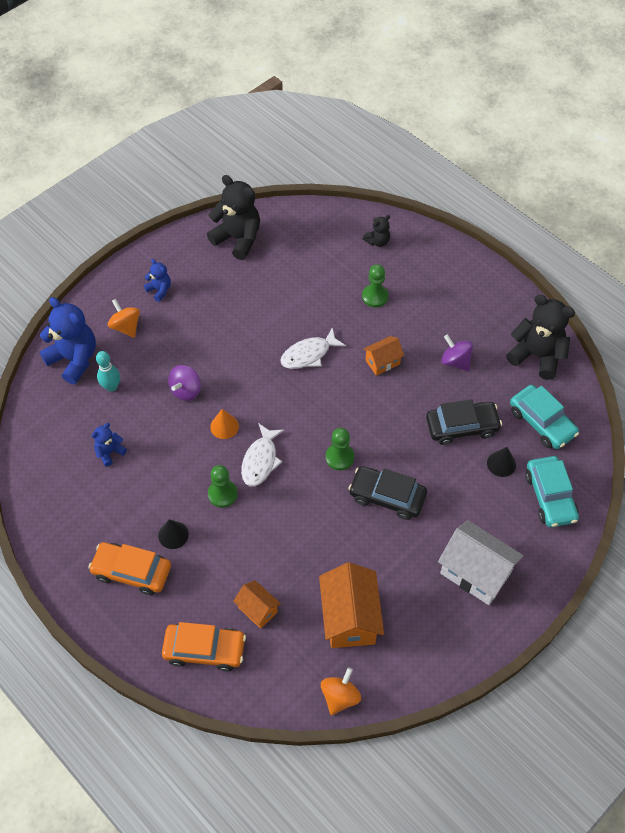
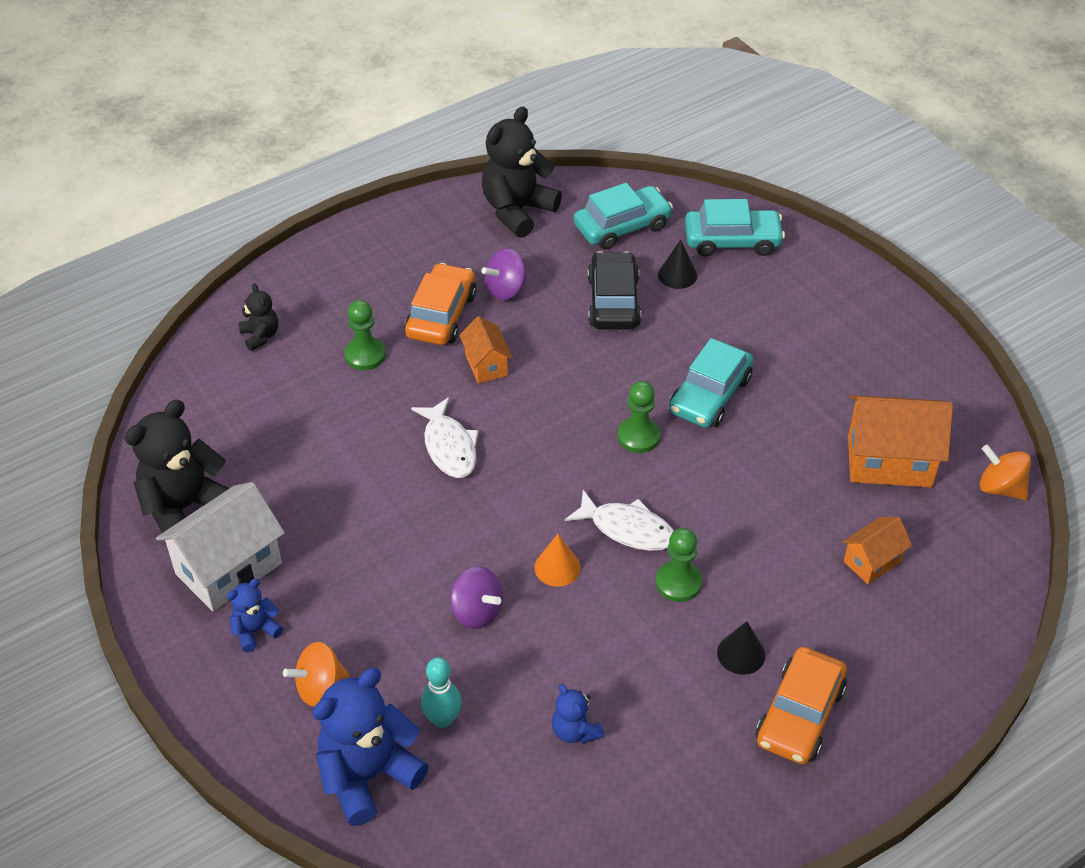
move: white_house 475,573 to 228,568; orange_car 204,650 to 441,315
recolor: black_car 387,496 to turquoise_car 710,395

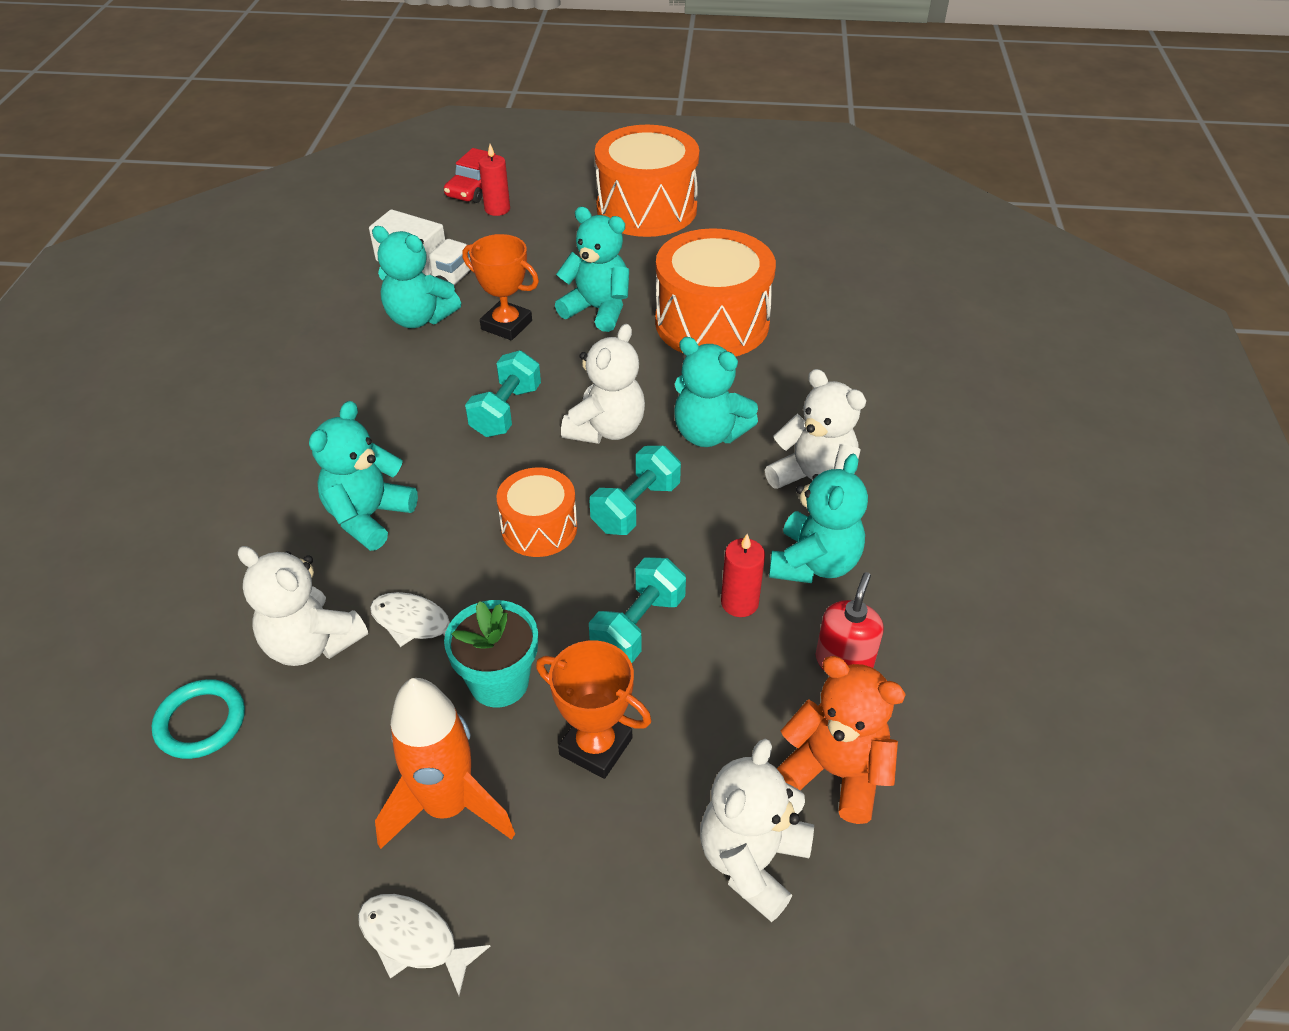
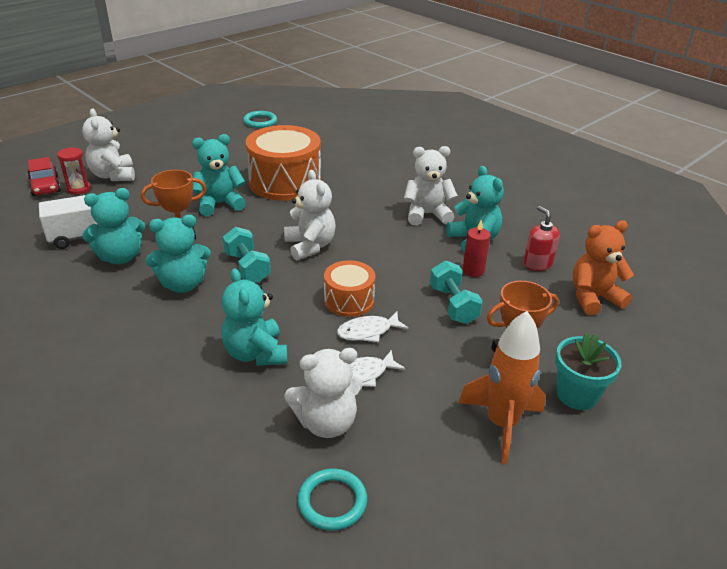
delete: orange_drum 646,209; turquoise_dumbbell 636,507
insert: turquoise_ring 260,122
move: turquoise_teddy_bear 709,433 to 183,284; turquoise_flower_pot 499,682 to 576,395; white_teddy_bear 752,860 to 113,175; white_fish 413,939 to 368,332
replace: red_candle 497,209 to red_hourglass 79,189

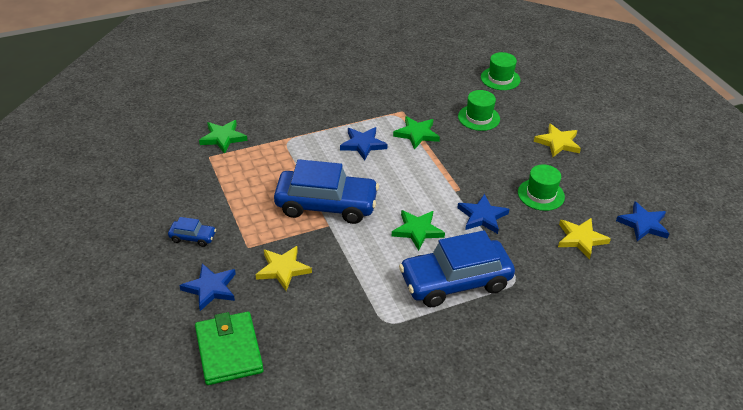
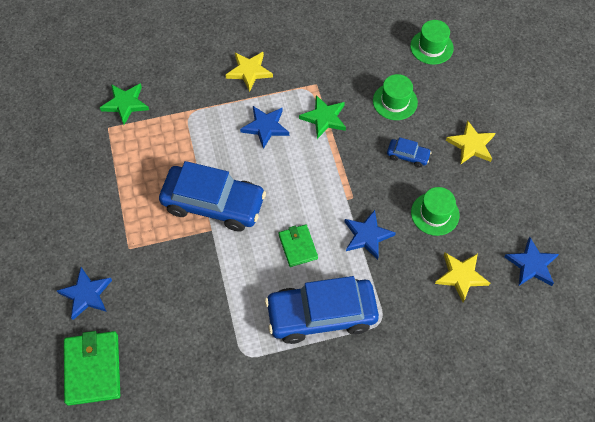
move: blue_car 193,237 to 408,156; yellow_star 283,269 to 249,71
replace: green_star 417,230 to green_wallet 298,246

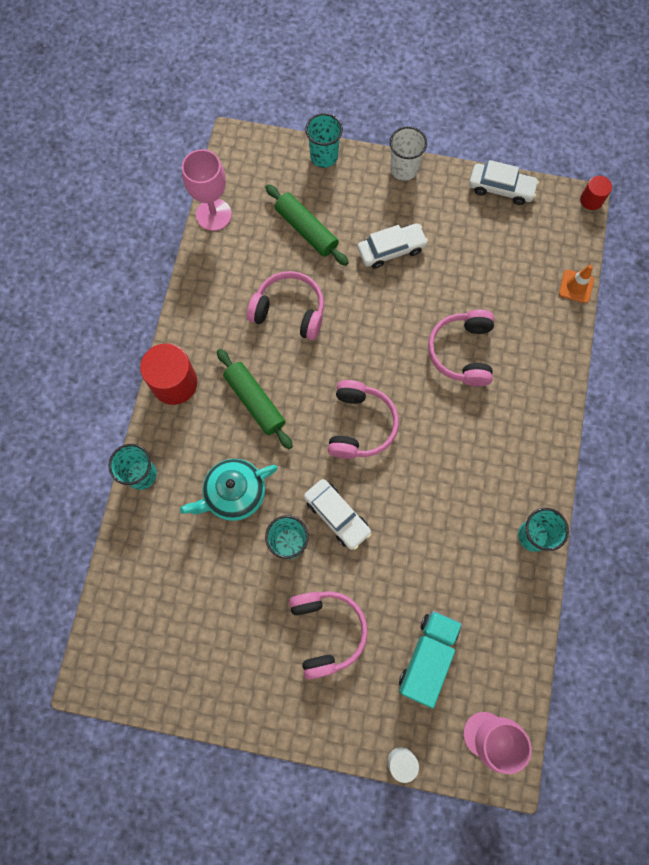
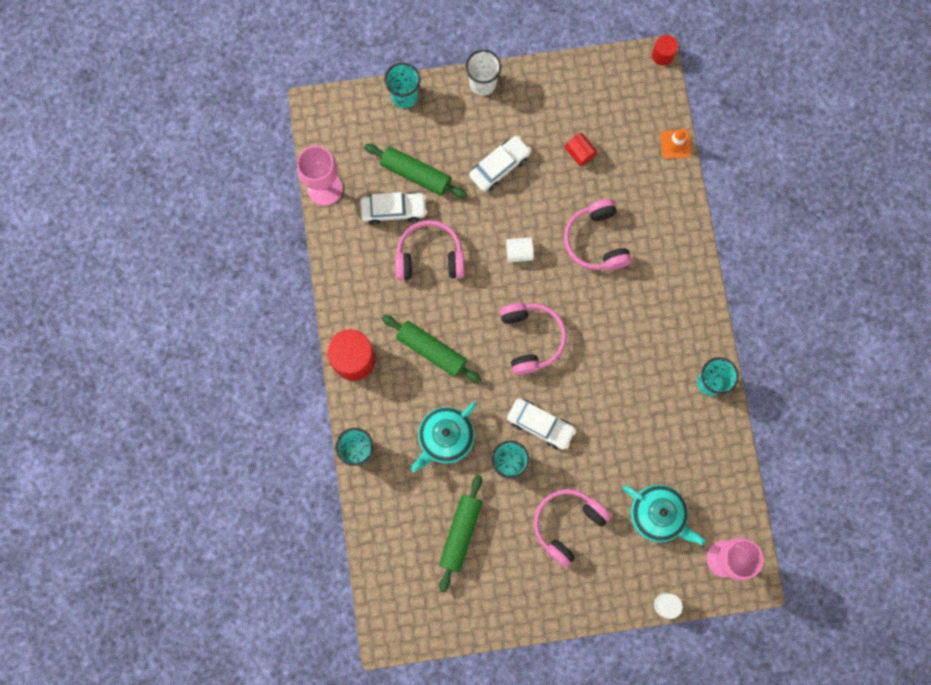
insert: red_cylinder 579,153; white_cylinder 519,252; green_rolling_pin 460,533
move: white_car 501,188 to 393,210
replace: turquoise_truck 427,657 to turquoise_teapot 658,515
rotate: pink_headphones 326,631 = 567,524 105 degrees counterclockwise

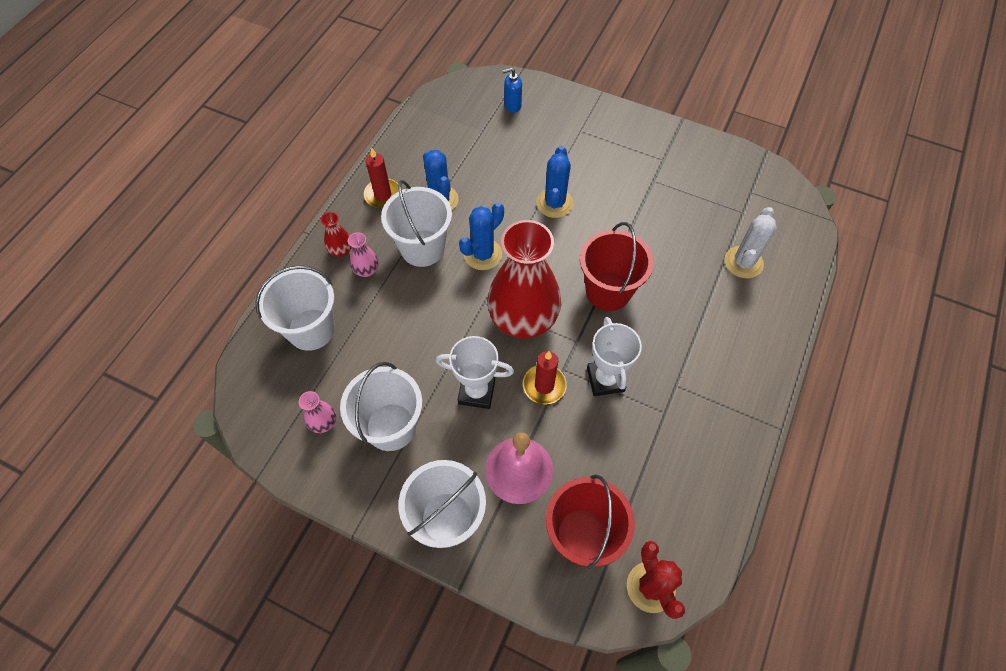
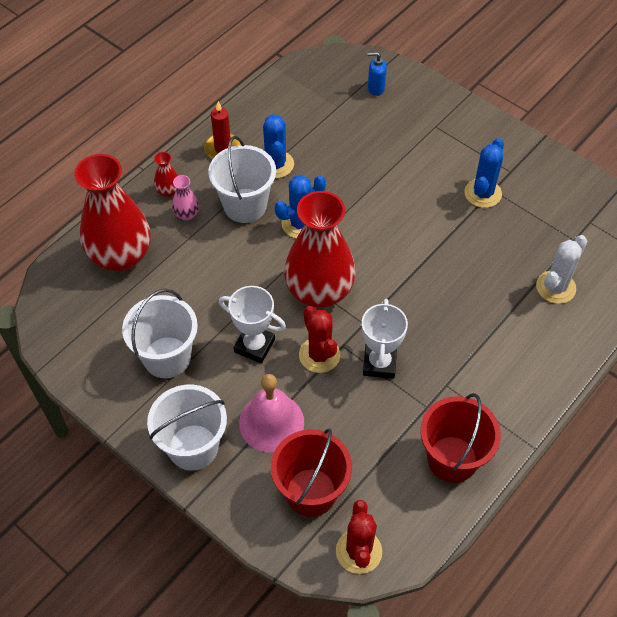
delete: pink_vase 323,422
move: blue_cactus 554,203 to 483,193; red_bucket 608,291 to 452,459
replace: white_bucket 311,329 to red_vase 121,256; red_candle 544,385 to red_cactus 319,355

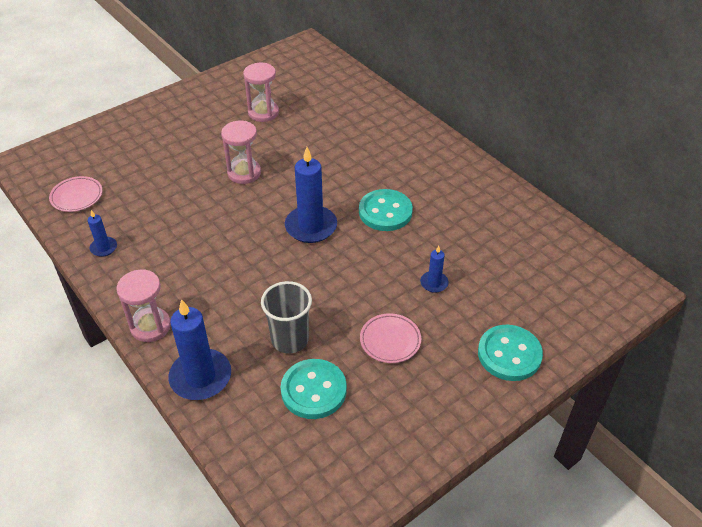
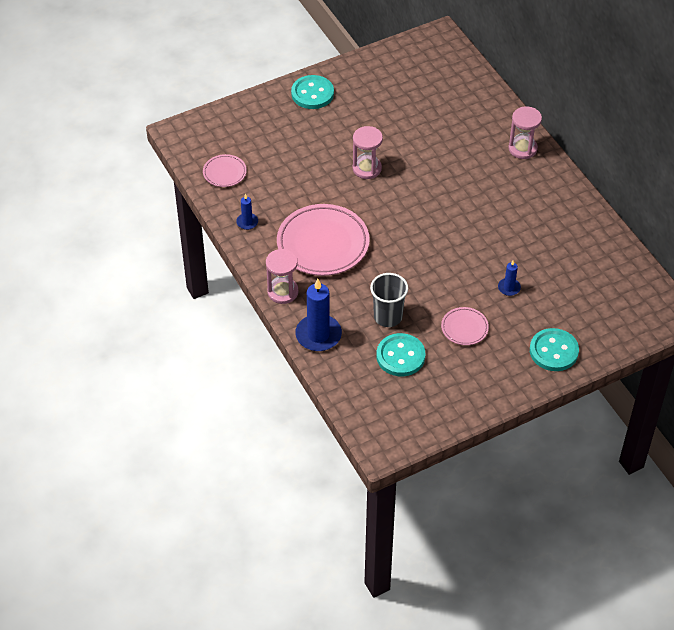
delete: blue_candle 311,226
insert: pink_plate 323,244
move: pink_hourglass 263,113 to 522,149; turquoise_button 385,212 to 312,94

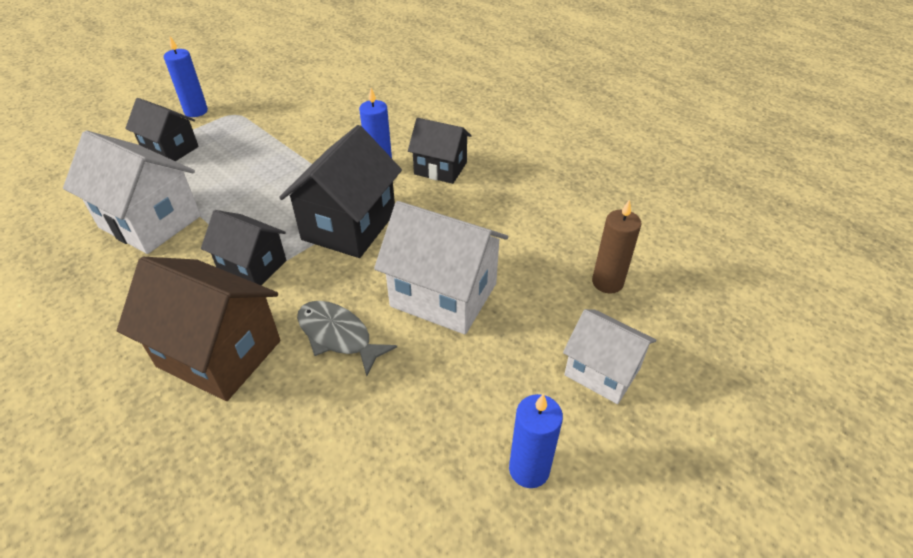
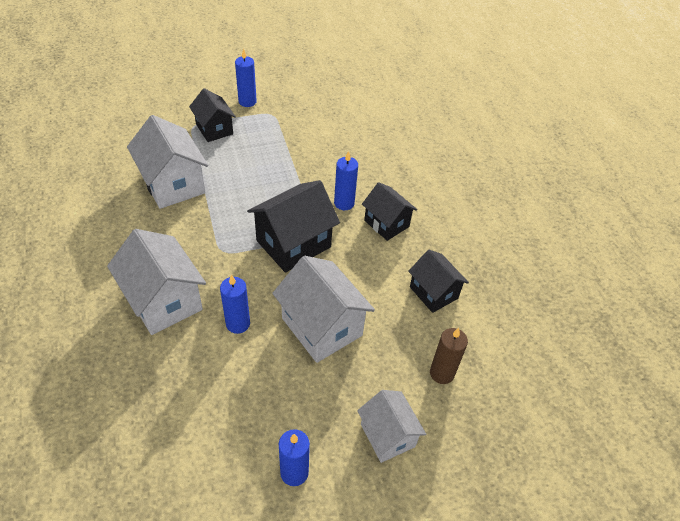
move: black_house 252,266 to 433,292
replace: grey_fish 338,336 to blue_candle 238,323
recolor: brown_house 219,353 to white_house 164,301

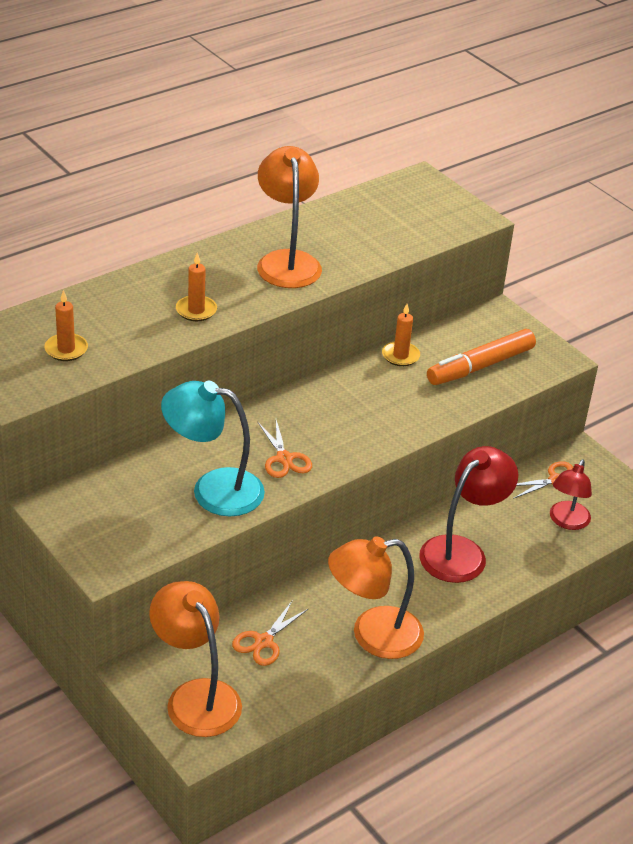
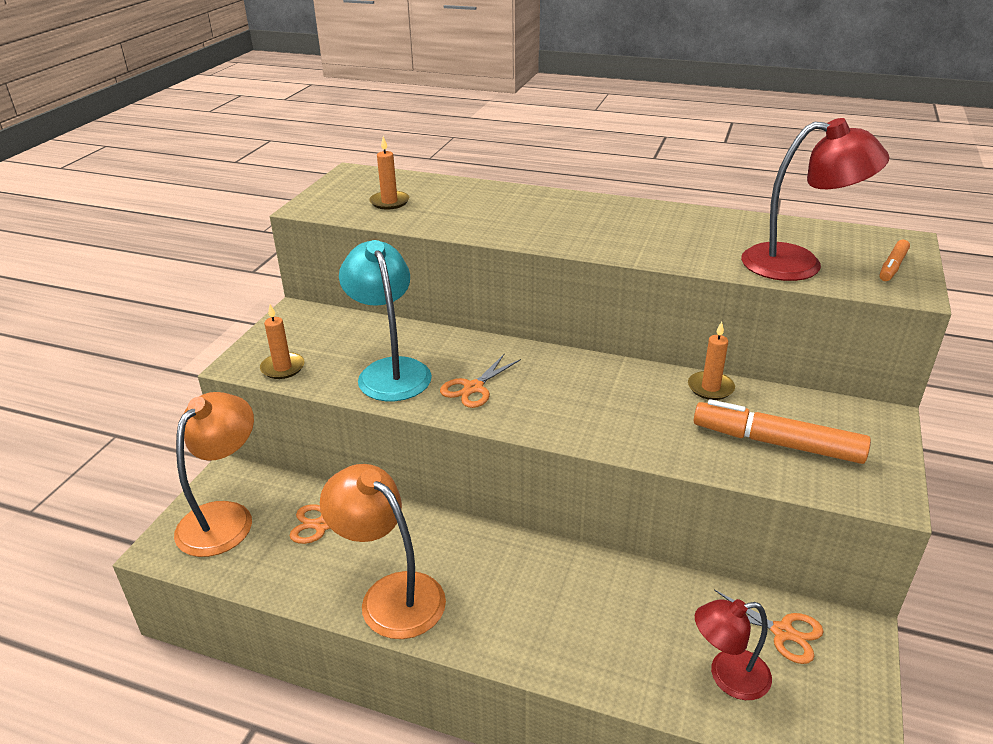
delete: orange_lamp 287,261
insert: orange_marker 892,266
move: orange_candle 196,310 to 283,368; red_lamp 462,551 to 798,264

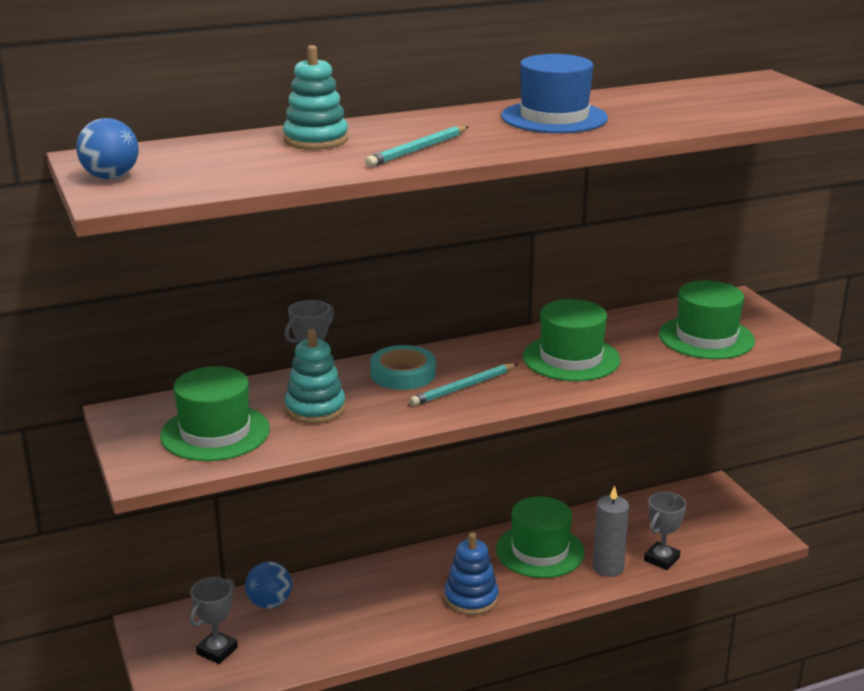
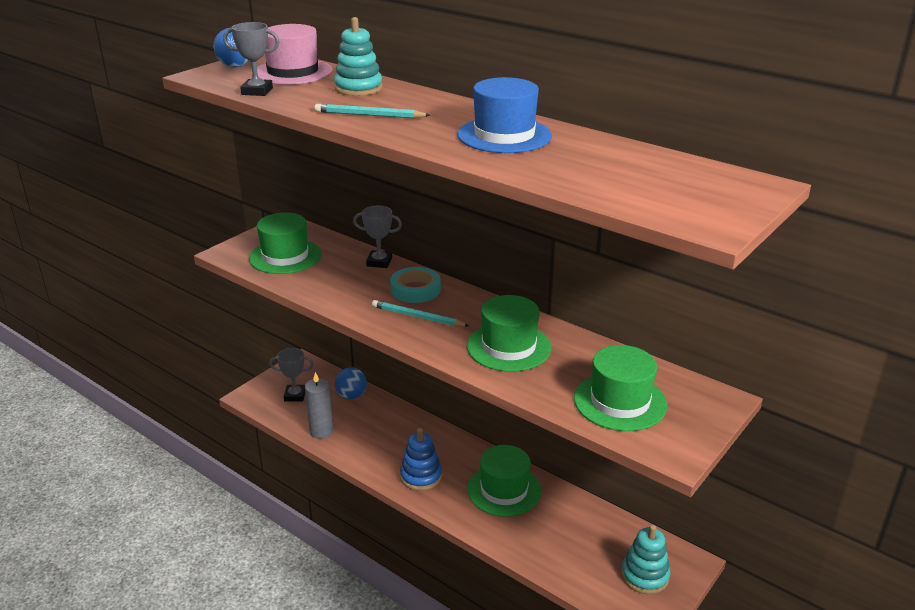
insert: pink_hat 293,72
move: turquoise_stacking_toy 315,409 to 645,576; grey_candle 608,567 to 321,431; grey_trophy 661,559 to 257,91

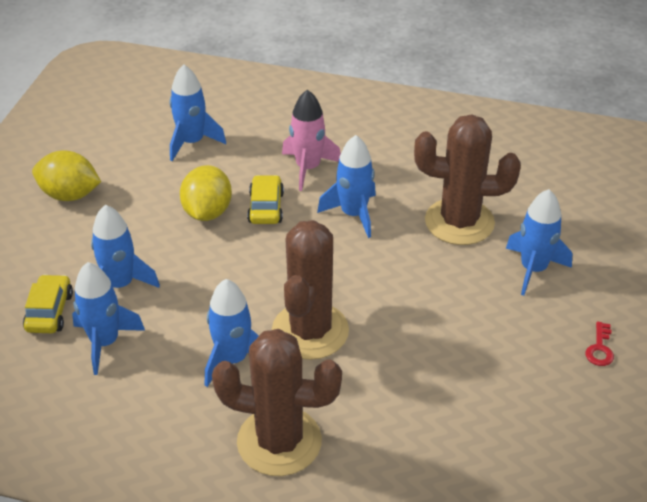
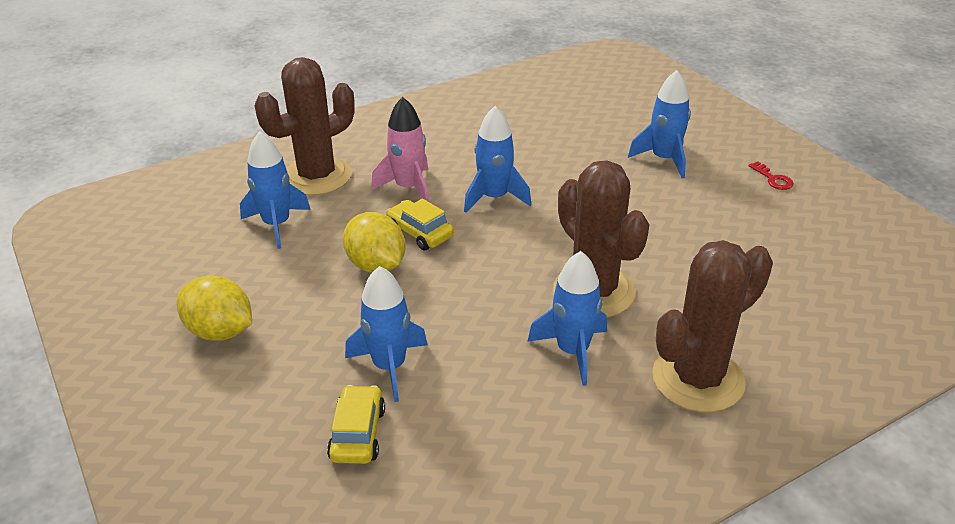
delete: blue_rocket 105,342
move: brown_cactus 459,222 to 317,176
rotate: yellow_lemon 70,195 = 220,331 60 degrees clockwise; yellow_car 49,312 = 358,434 45 degrees clockwise

